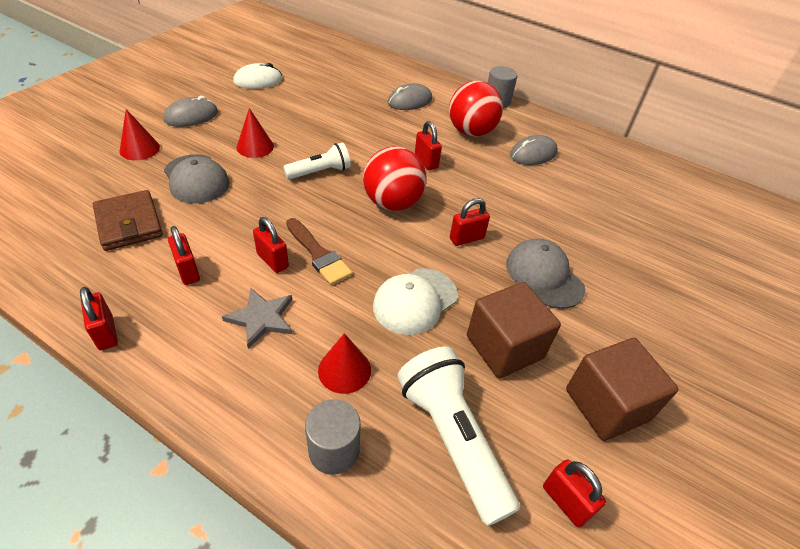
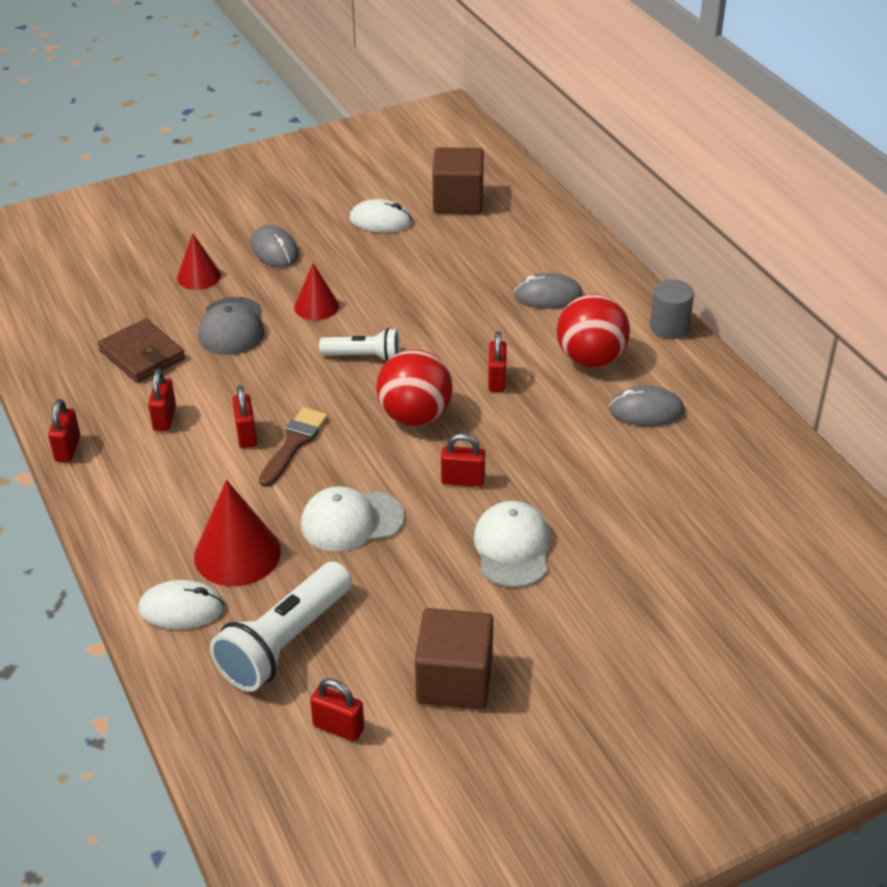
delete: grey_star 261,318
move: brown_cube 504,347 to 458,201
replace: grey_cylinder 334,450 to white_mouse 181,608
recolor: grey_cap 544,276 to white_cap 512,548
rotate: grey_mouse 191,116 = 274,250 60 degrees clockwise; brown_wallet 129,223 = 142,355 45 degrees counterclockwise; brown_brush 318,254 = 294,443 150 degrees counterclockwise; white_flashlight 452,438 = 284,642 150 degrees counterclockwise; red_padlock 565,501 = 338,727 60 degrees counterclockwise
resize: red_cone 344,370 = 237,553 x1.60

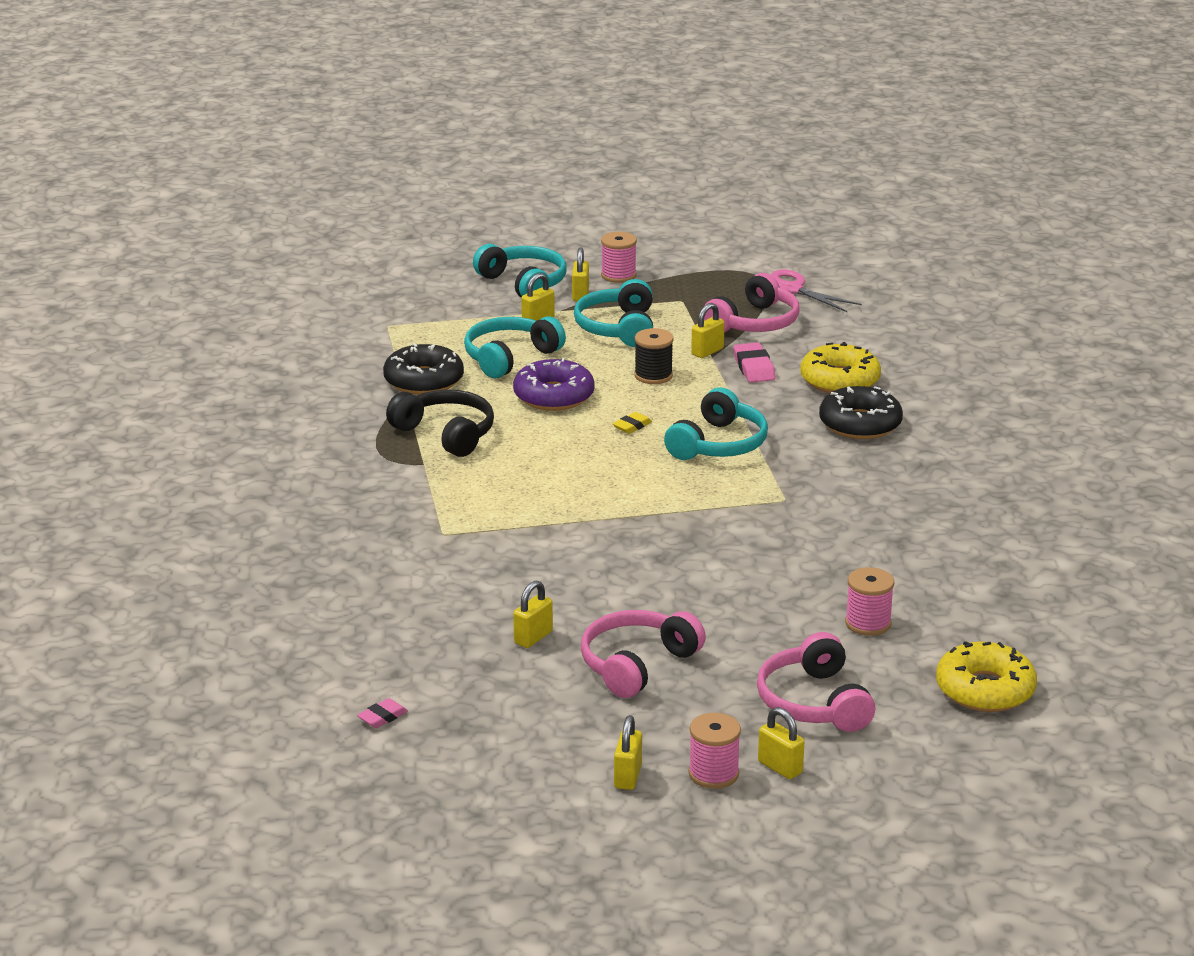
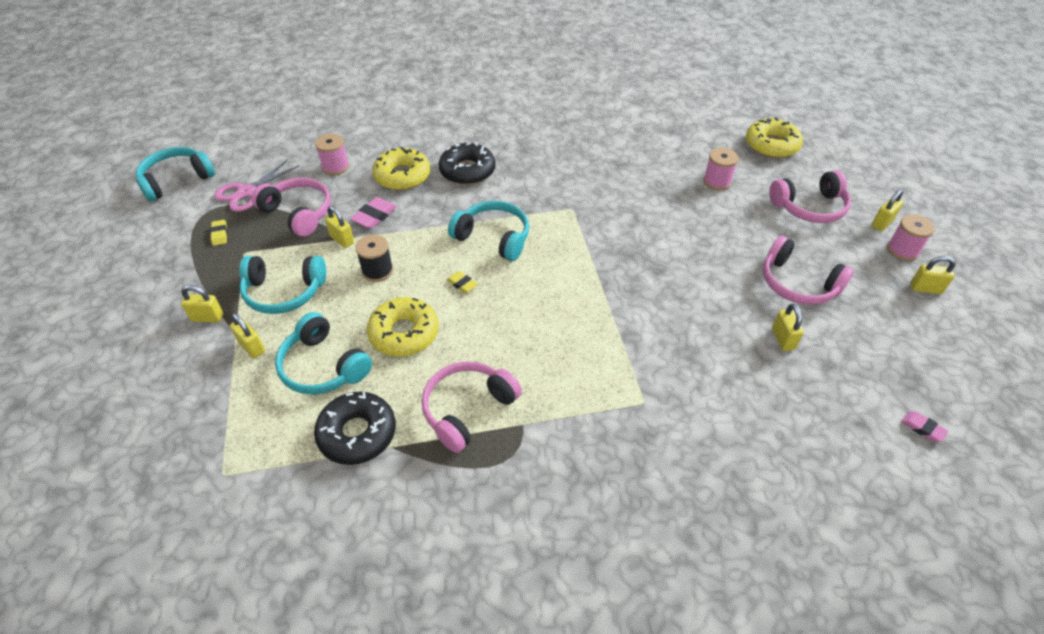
insert: yellow_eraser 220,234
move: pink_spool 618,275 to 335,167; turquoise_headphones 524,283 to 176,180
recolor: purple_donut 553,396 to yellow_donut 404,333; black_headphones 446,434 to pink_headphones 467,409
rotate: pink_eraser 754,368 = 374,216 45 degrees counterclockwise; yellow_padlock 533,637 = 782,339 45 degrees clockwise

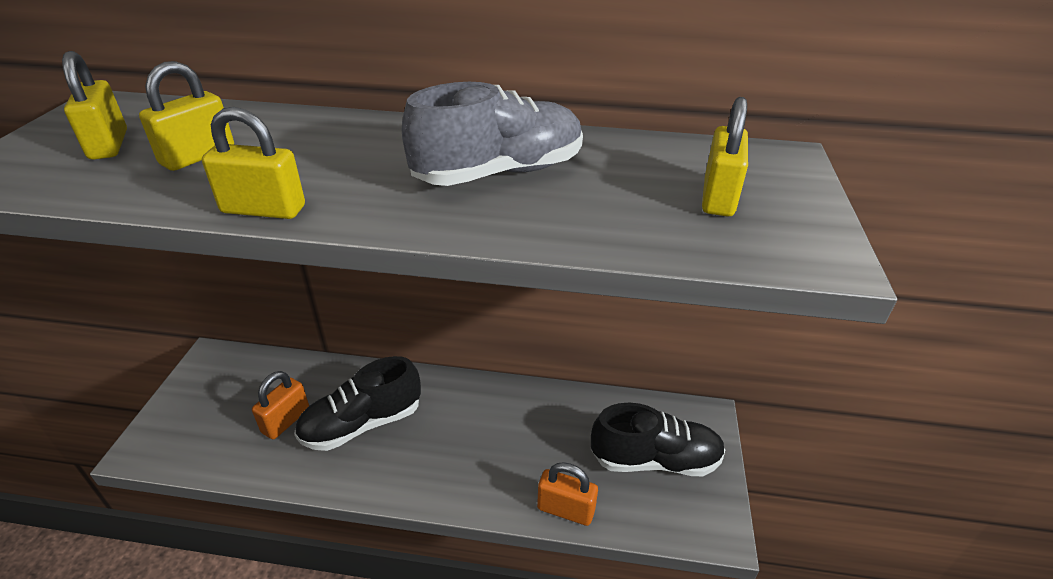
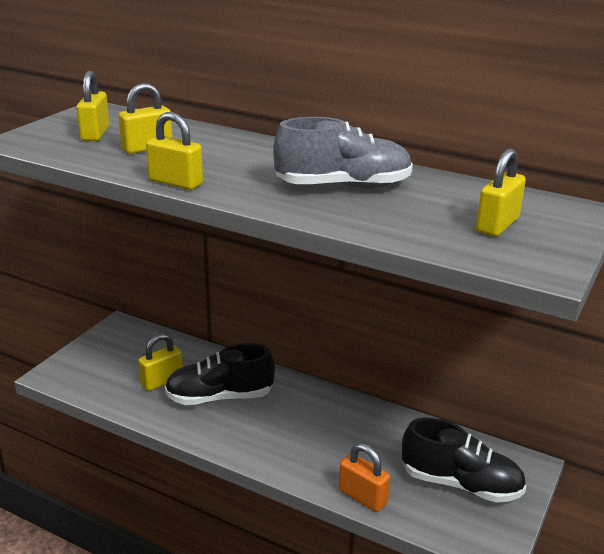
recolor: orange_padlock 286,420 to yellow_padlock 162,381

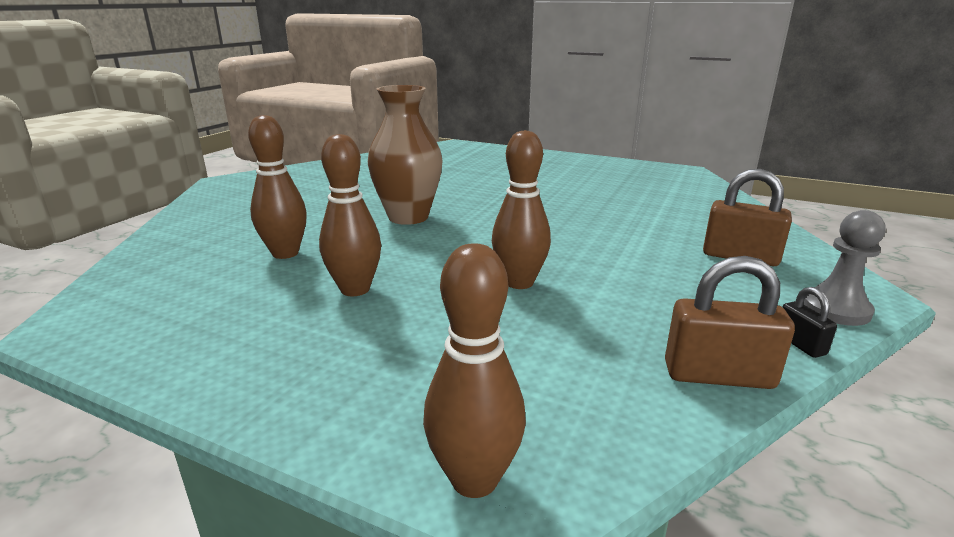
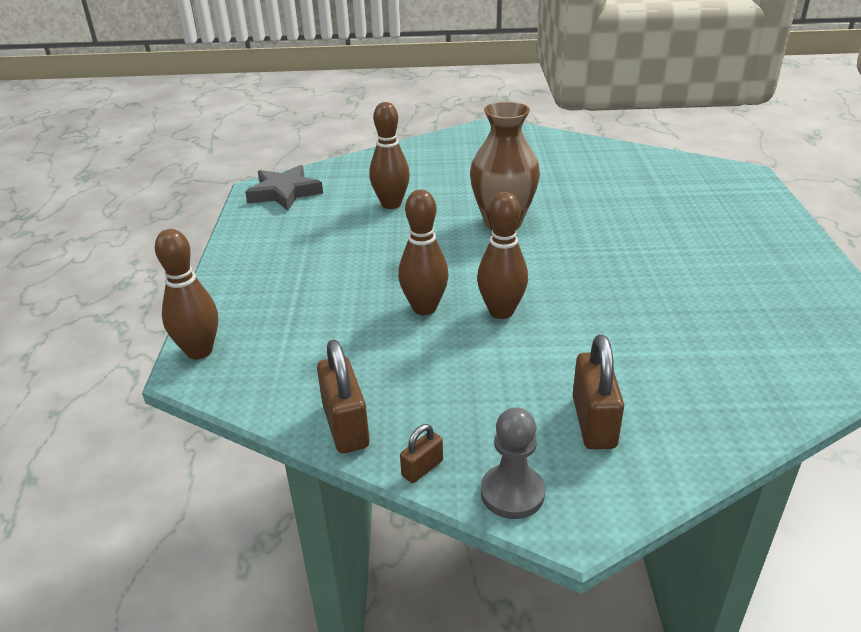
insert: grey_star 284,192
move: brown_bowling_pin 355,289 to 501,311
recolor: black_padlock 800,344 to brown_padlock 422,468

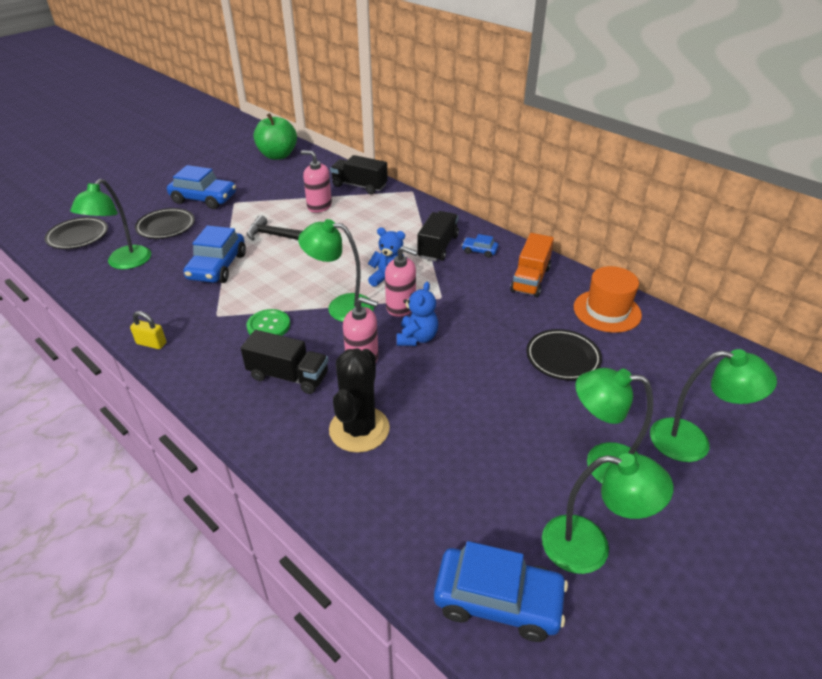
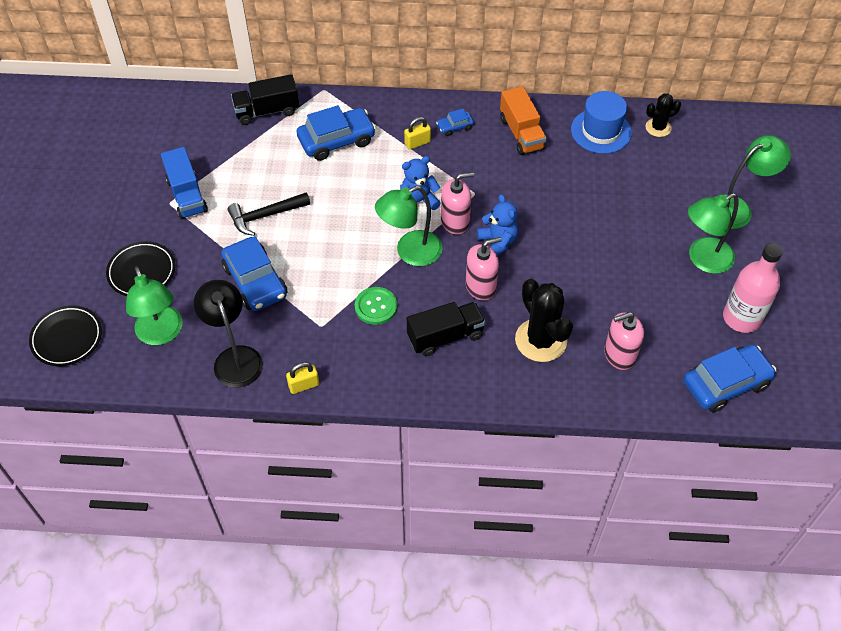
delete: green_apple 277,155; black_plate 562,358
insert: black_cactus 658,127; blue_truck 187,195; black_lamp 235,358
move: pink_soap_dispenser 319,206 to 619,355; blue_car 204,199 to 336,140
replace: black_truck 438,247 to yellow_padlock 417,143; green_lamp 590,547 to pink_bottle 741,318
recolor: orange_hat 607,311 to blue_hat 601,131

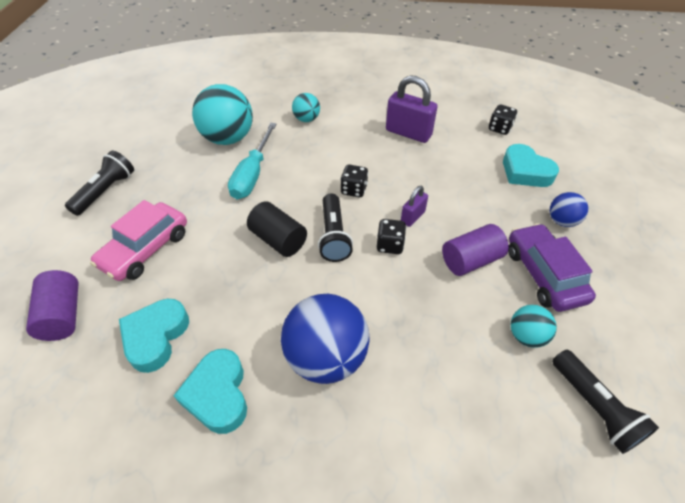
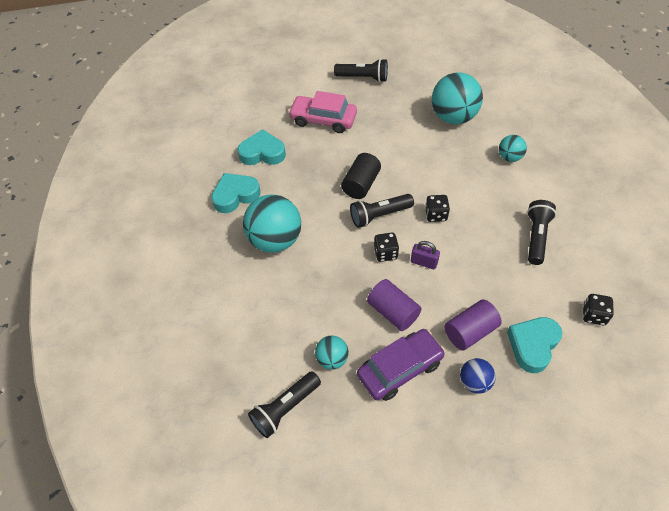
delete: turquoise_screwdriver 252,174
move: purple_cylinder 63,315 to 470,331
replace: purple_padlock 408,133 to black_flashlight 536,237
recolor: blue_ball 326,357 to turquoise_ball 275,240

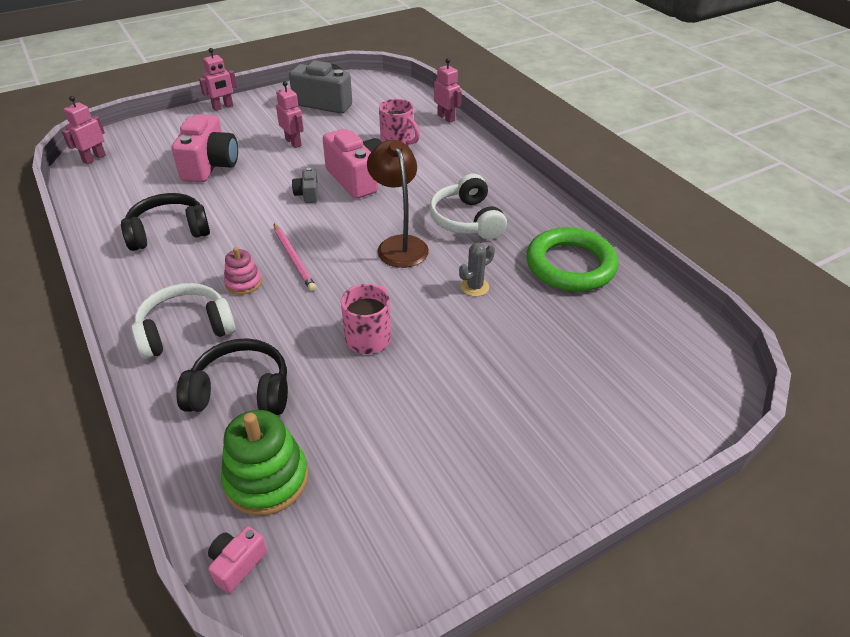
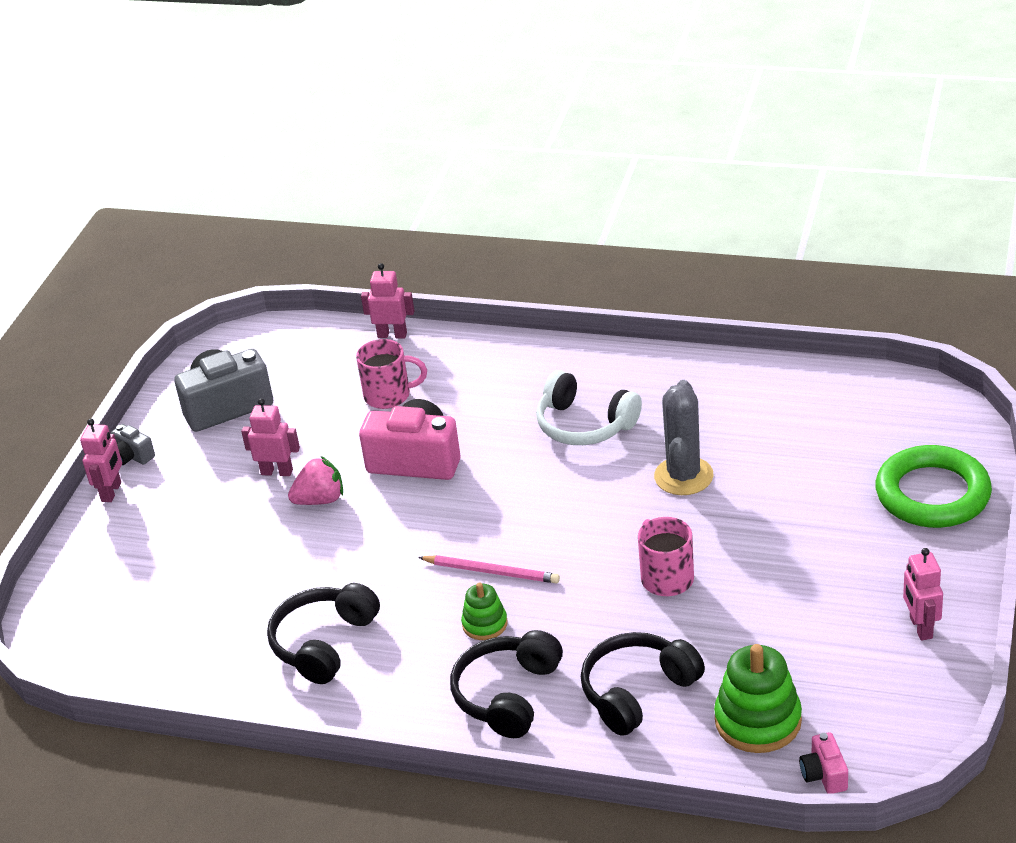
delete: pink_camera 210,166; brown_lamp 399,245
insert: pink_strawberry 320,500
move: pink_robot 94,158 to 920,627; grey_camera 307,194 to 132,456; green_ring 570,265 to 932,494
recolor: pink_stacking_toy 243,283 to green_stacking_toy 485,624; white_headphones 185,330 to black_headphones 507,695
resize: grey_cactus 474,287 = 683,476 x1.77

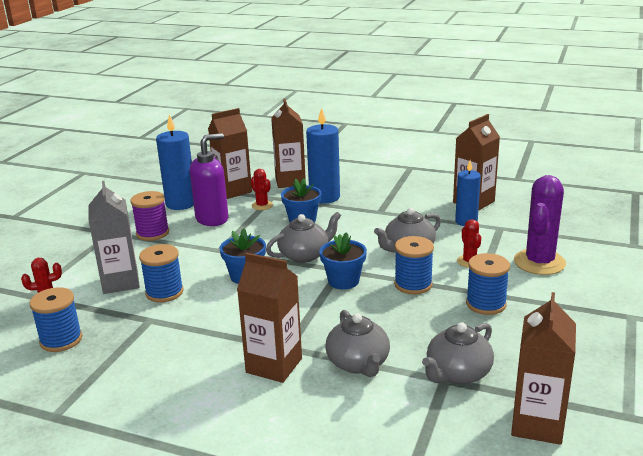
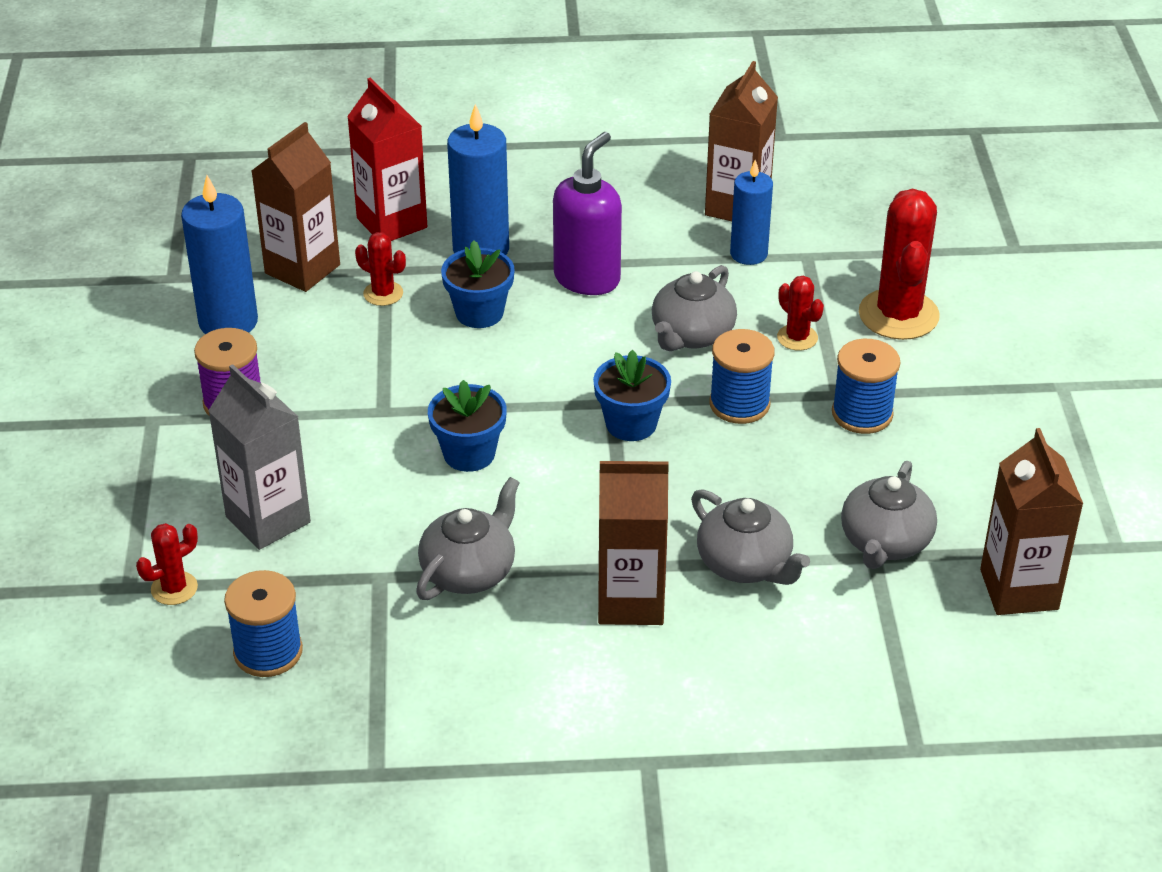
delete: blue_spool 164,292
move: purple_soap_dispenser 212,219 to 587,278; grey_teapot 305,255 to 469,571
recolor: brown_carton 290,181 to red_carton 392,223; purple_cactus 539,262 to red_cactus 898,315

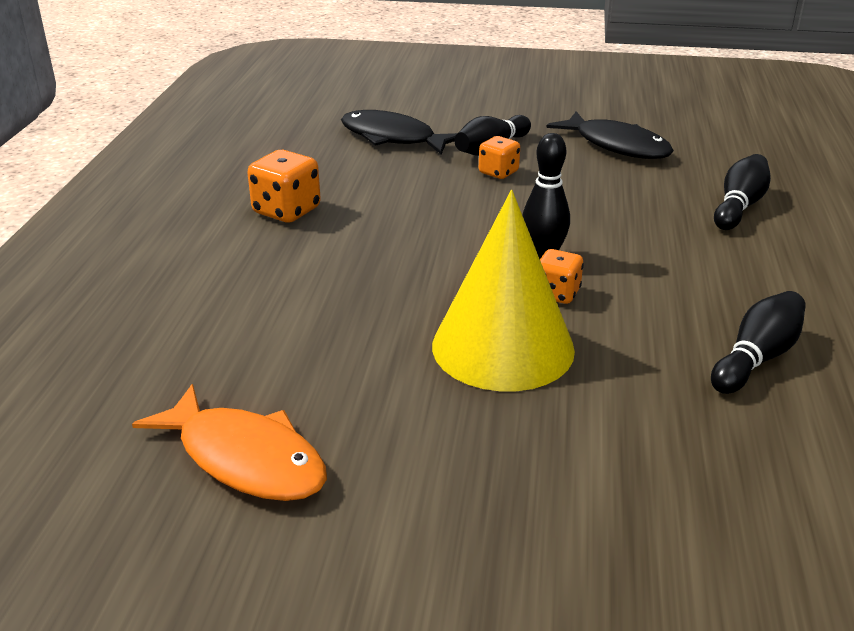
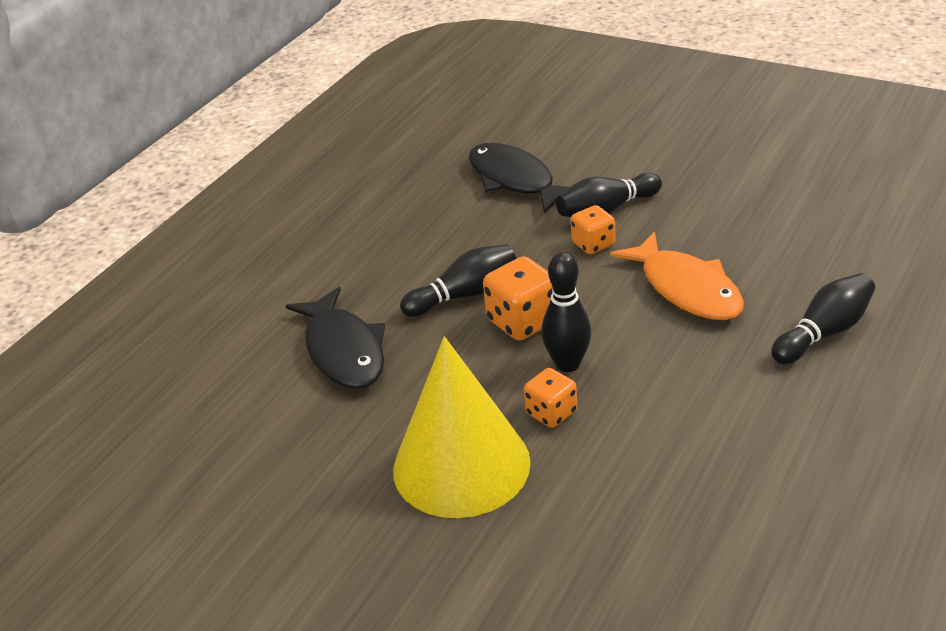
move: black_fish 617,146 to 343,351; orange_dice 286,211 to 523,322; black_bowling_pin 756,358 to 464,295; orange_fish 245,459 to 686,289

